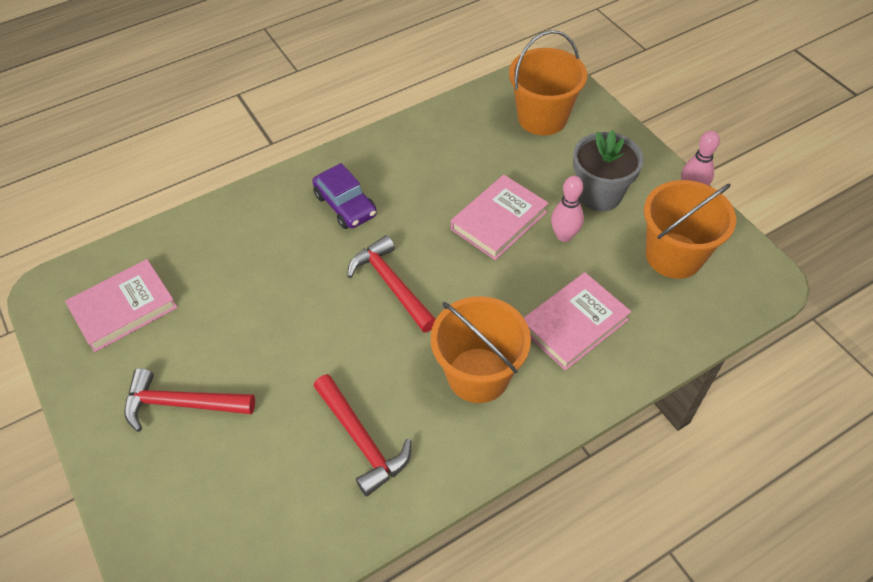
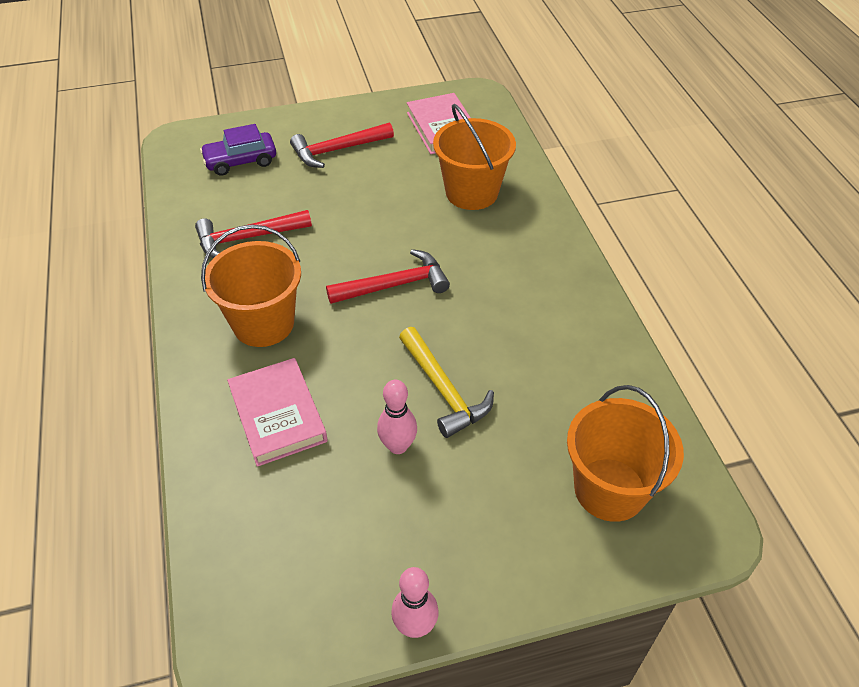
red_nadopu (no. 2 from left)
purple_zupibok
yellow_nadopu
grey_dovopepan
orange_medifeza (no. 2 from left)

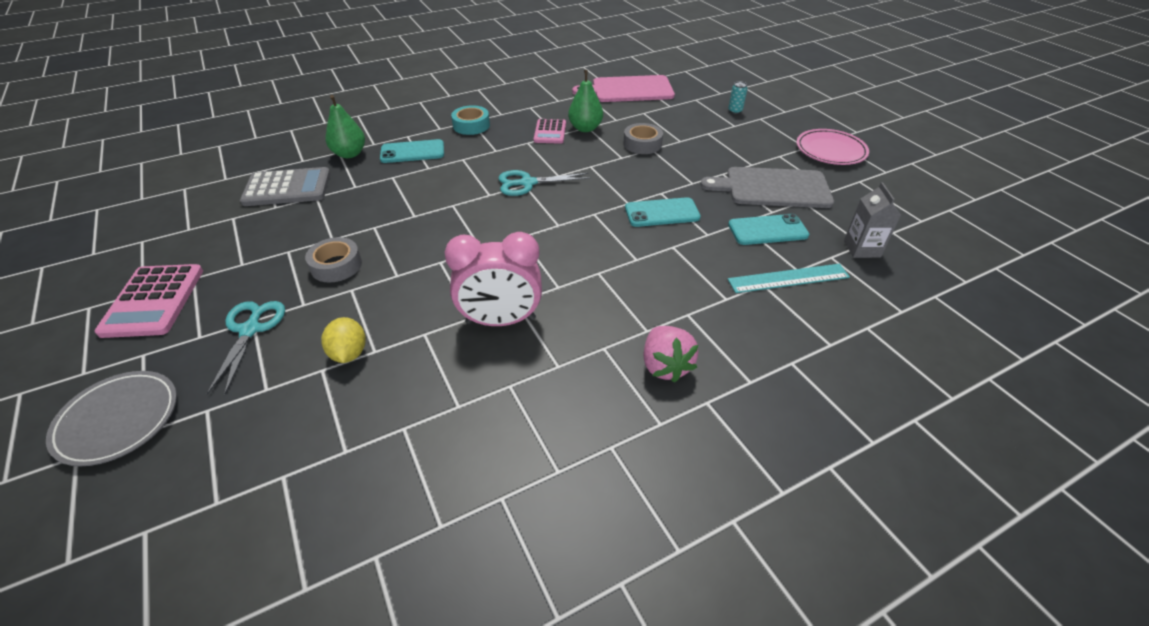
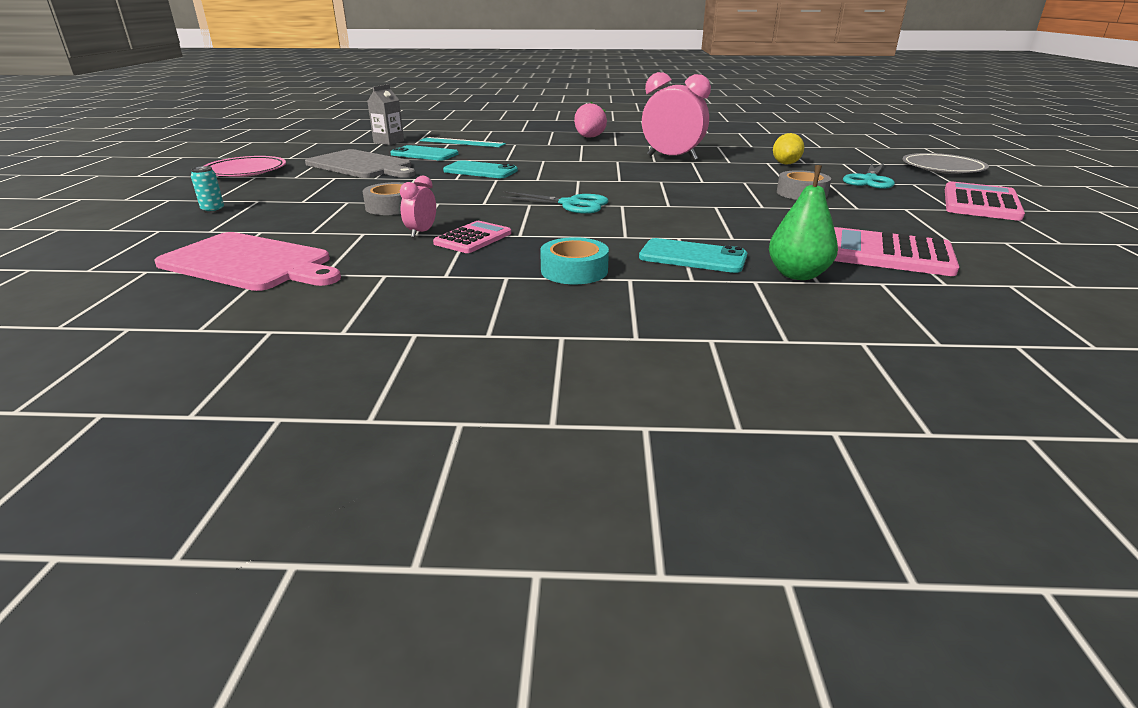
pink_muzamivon (no. 2 from left)
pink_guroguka (no. 1 from left)

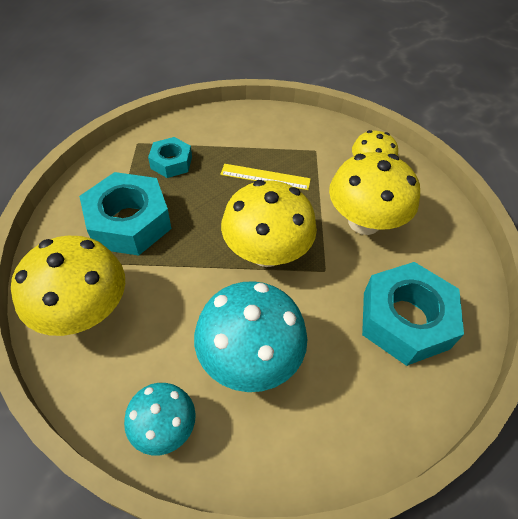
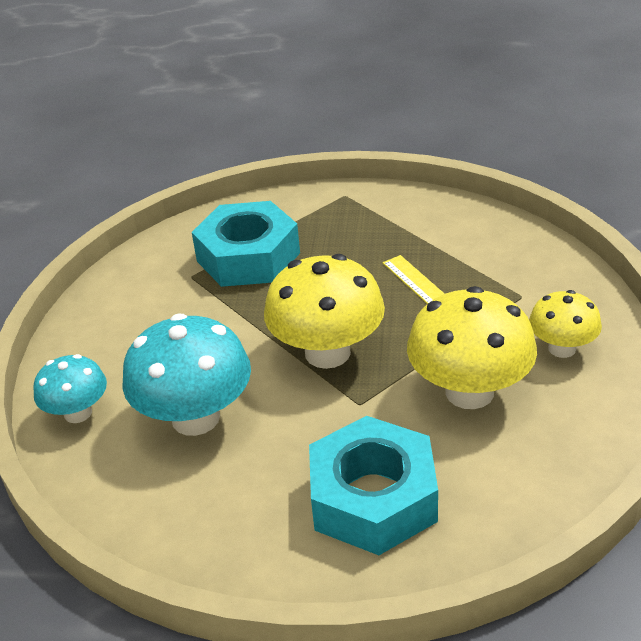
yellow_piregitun (no. 1 from left in the first image)
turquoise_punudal (no. 2 from left in the first image)

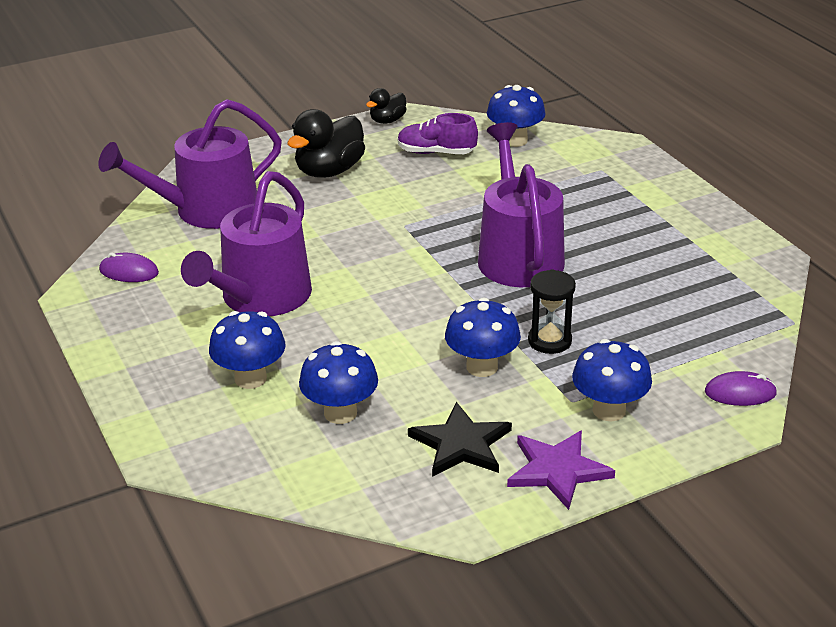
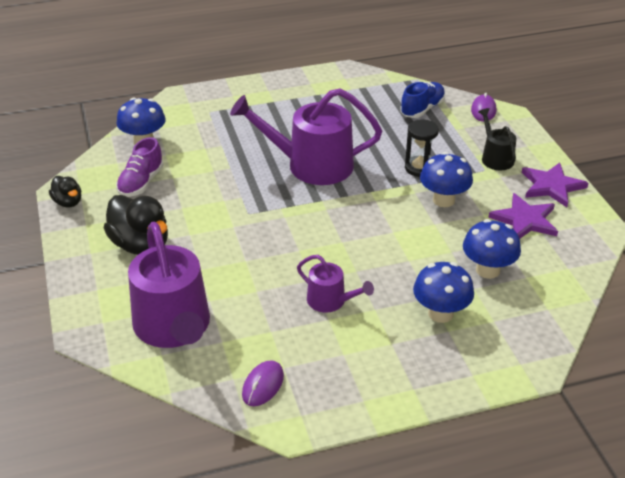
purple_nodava (no. 3 from left)
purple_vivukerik (no. 1 from left)
black_nodava
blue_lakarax

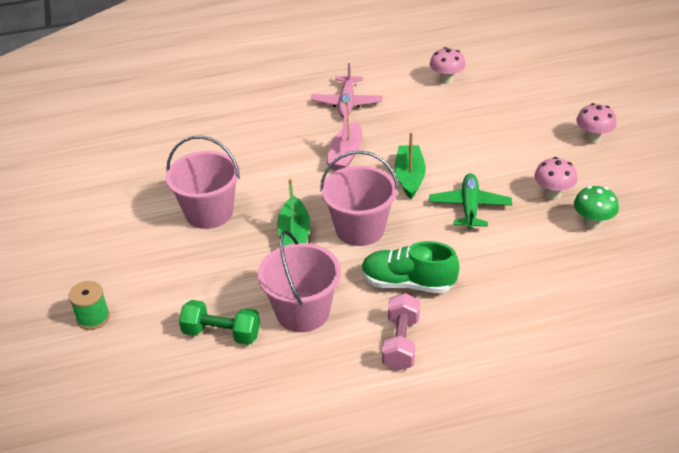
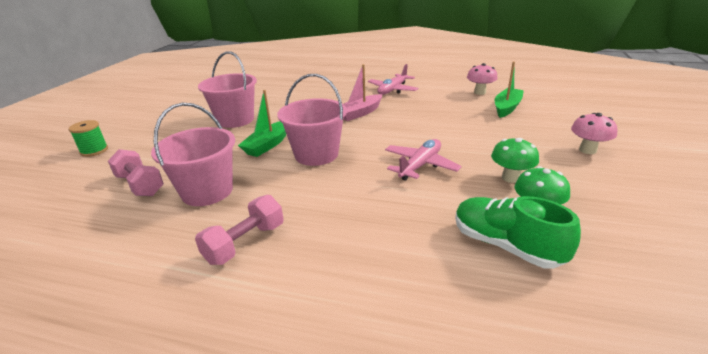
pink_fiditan (no. 1 from left)
green_lakarax
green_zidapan (no. 2 from left)
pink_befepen (no. 2 from left)
green_piregitun (no. 1 from left)

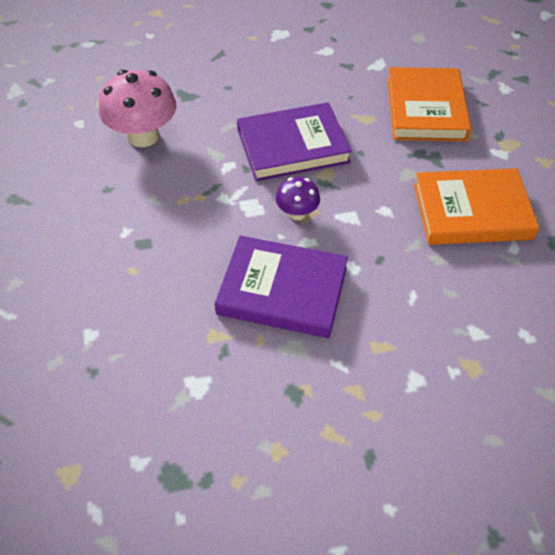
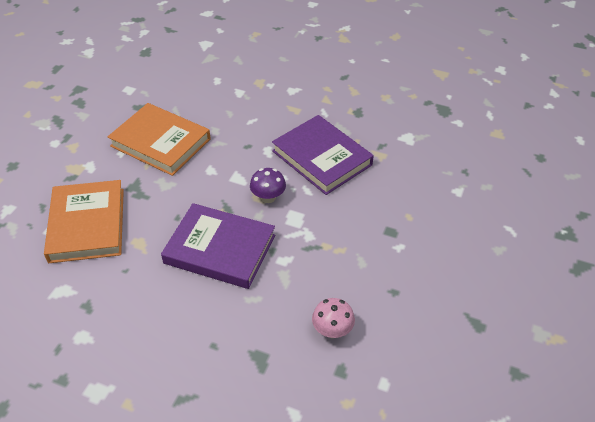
pink_piregitun
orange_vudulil (no. 1 from left)

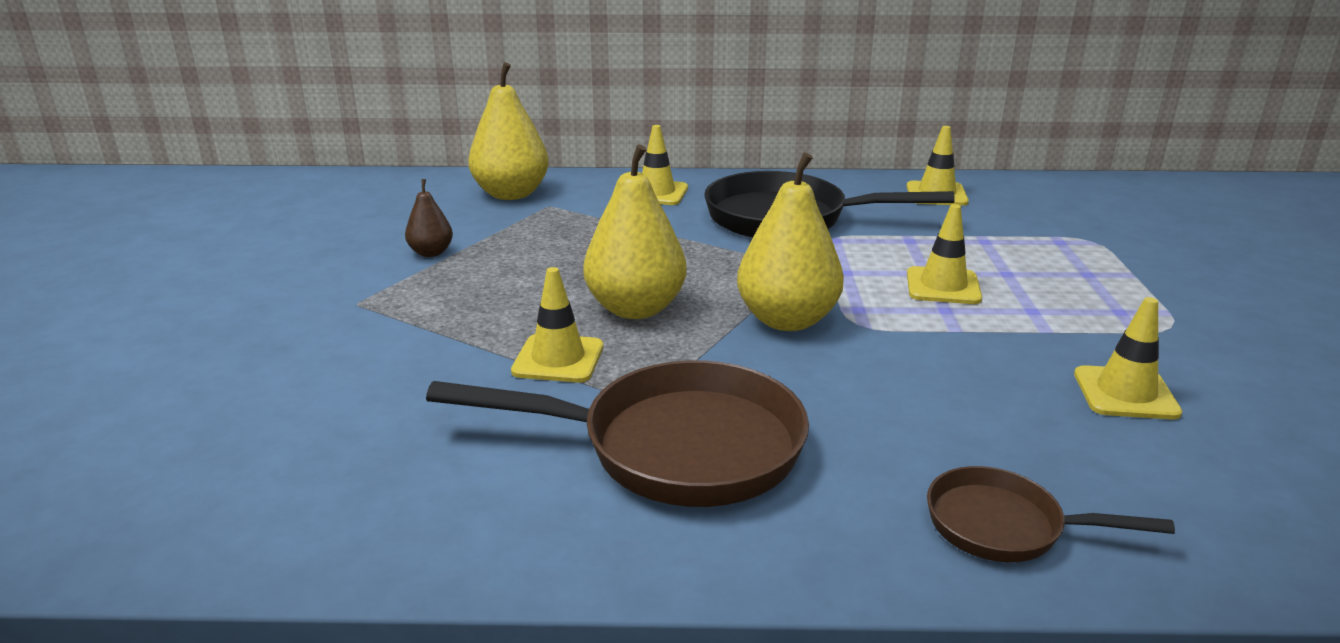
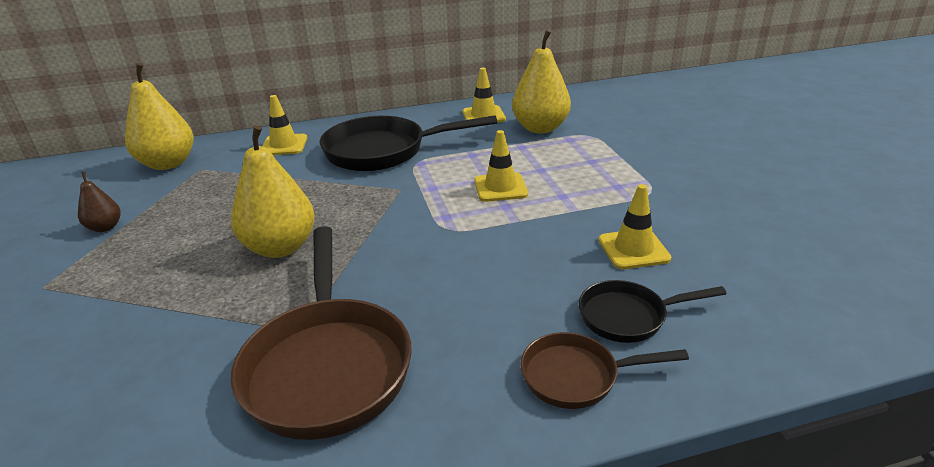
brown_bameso (no. 1 from left)
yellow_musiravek (no. 1 from left in the first image)
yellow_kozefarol (no. 3 from left)
black_bameso (no. 2 from left)

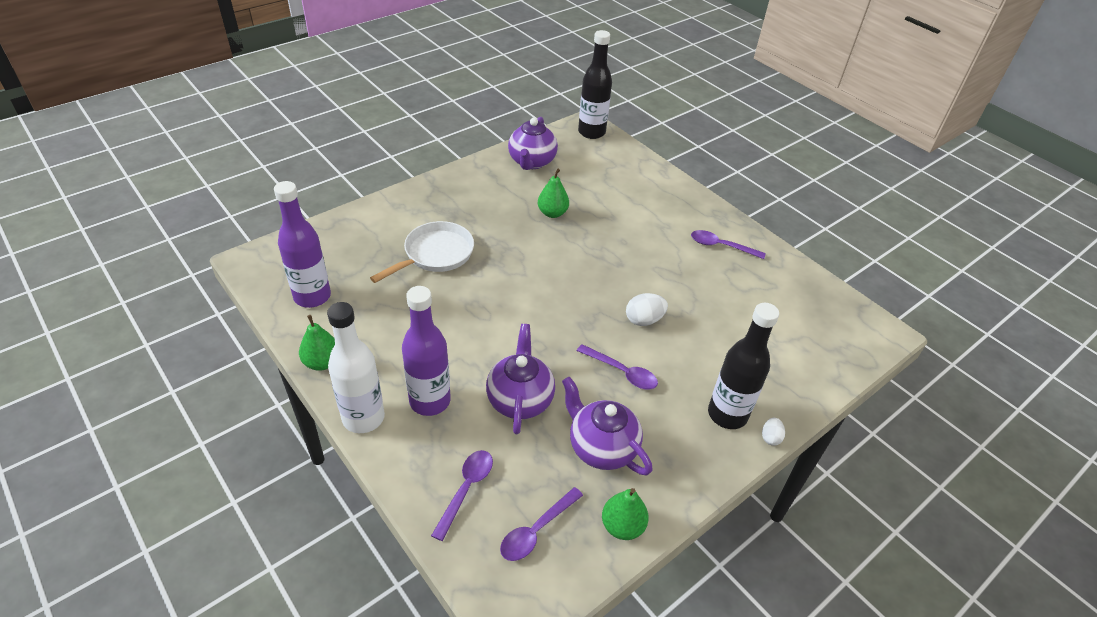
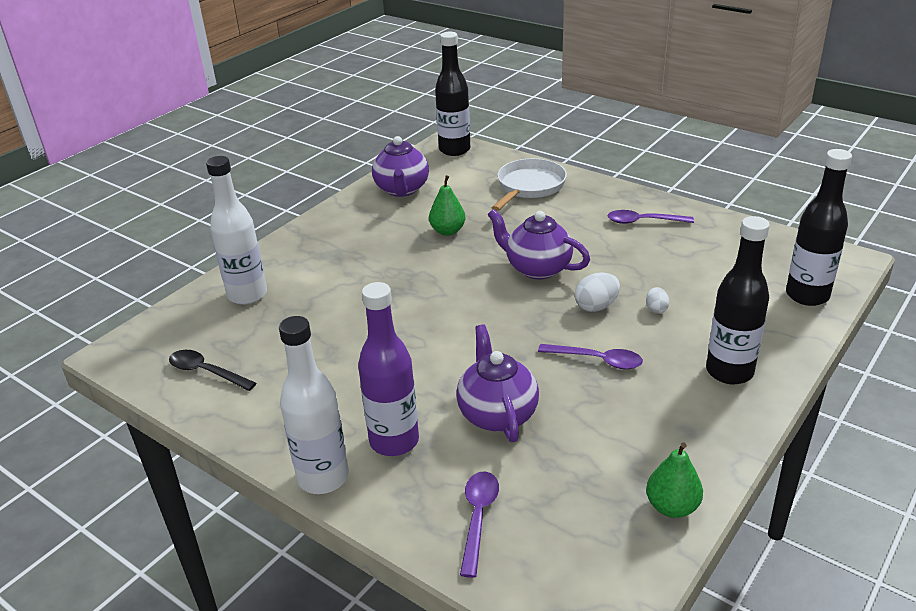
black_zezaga
green_kozefarol (no. 1 from left in the first image)
white_bameso
purple_zezaga (no. 2 from left in the first image)
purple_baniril (no. 3 from left)
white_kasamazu (no. 2 from left)
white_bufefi (no. 1 from left)
black_bufefi (no. 3 from left)

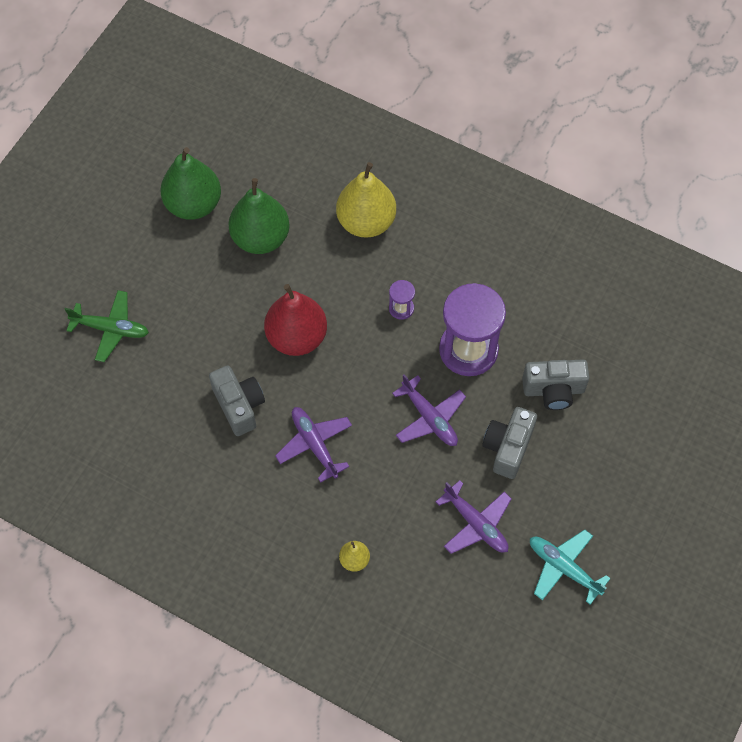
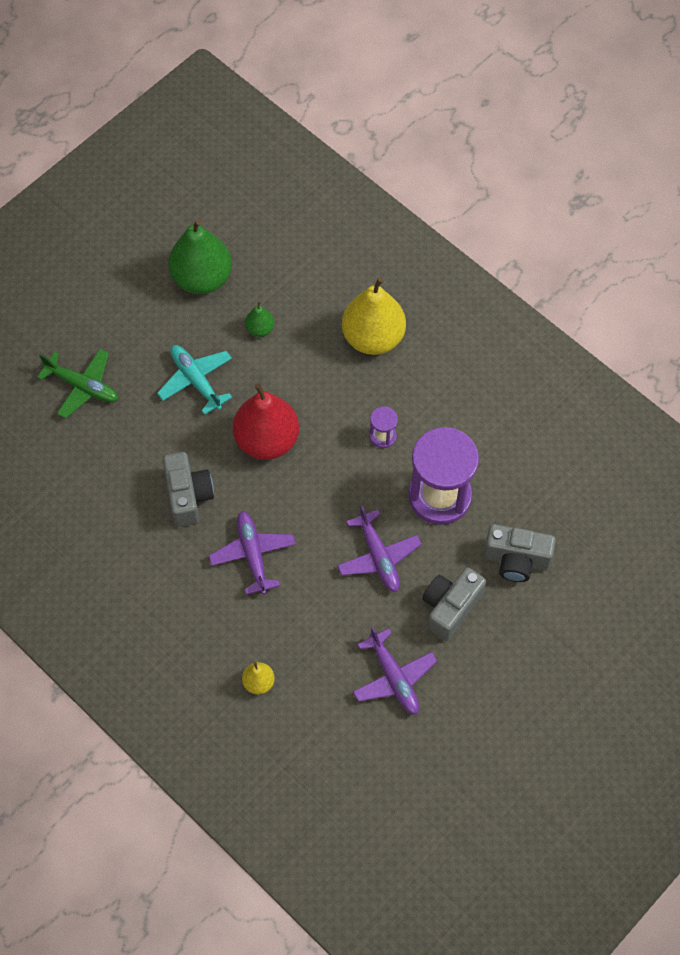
green_kozefarol (no. 2 from left)
turquoise_befepen

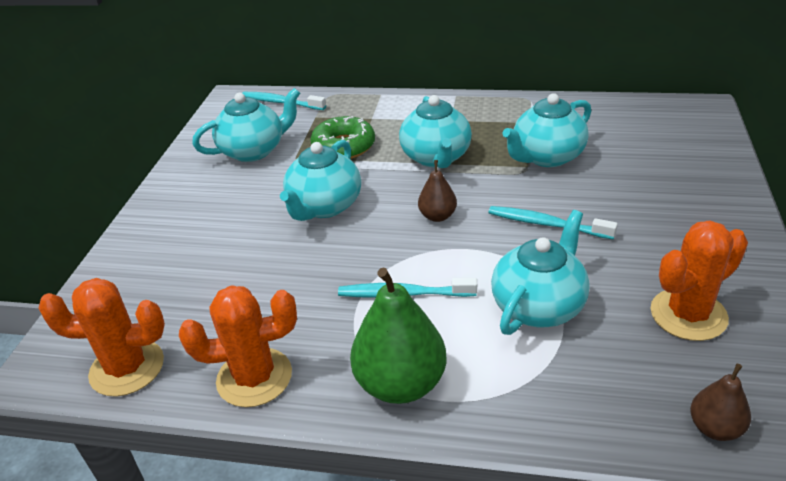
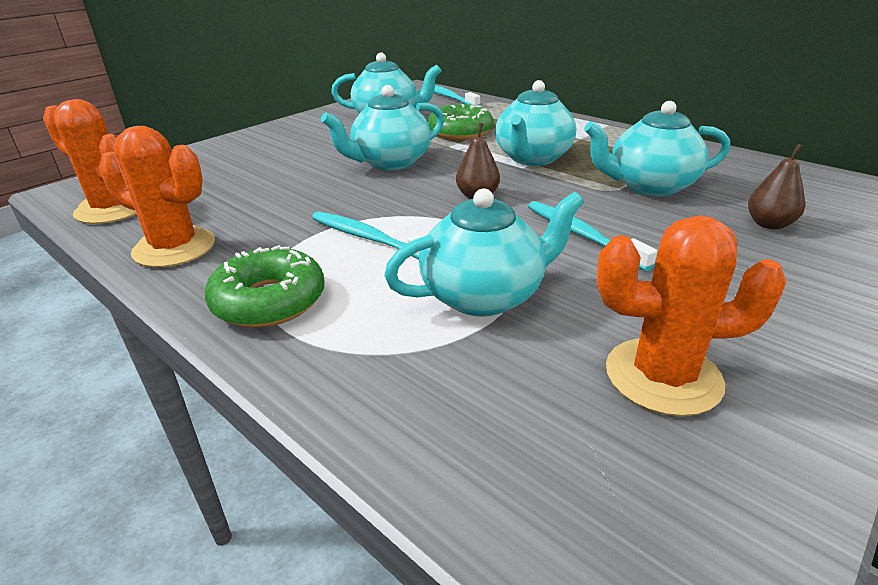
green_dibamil (no. 1 from left)
brown_kozefarol (no. 2 from left)

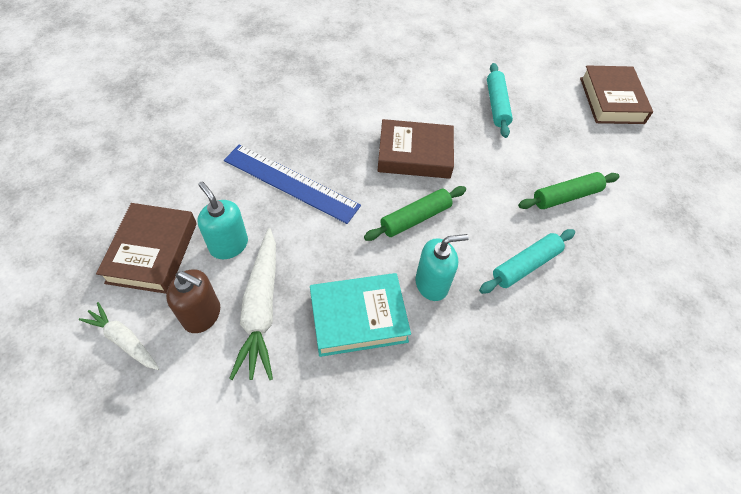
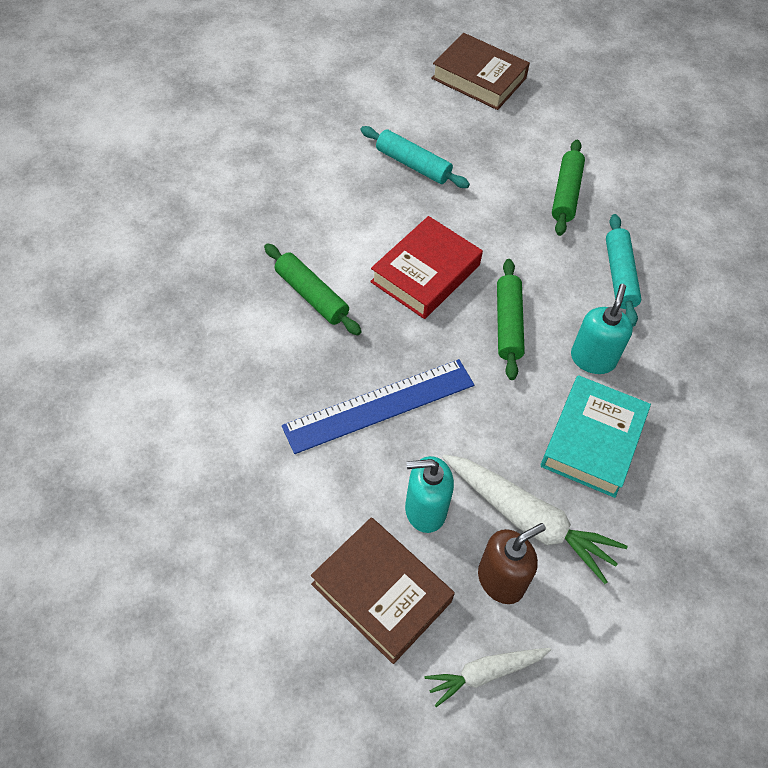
red_vudulil
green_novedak (no. 1 from left)

